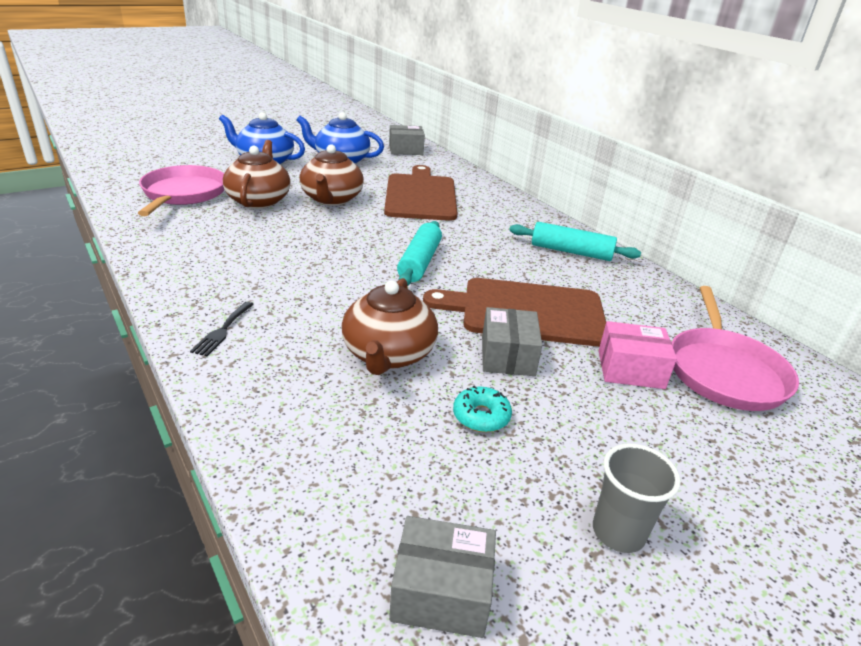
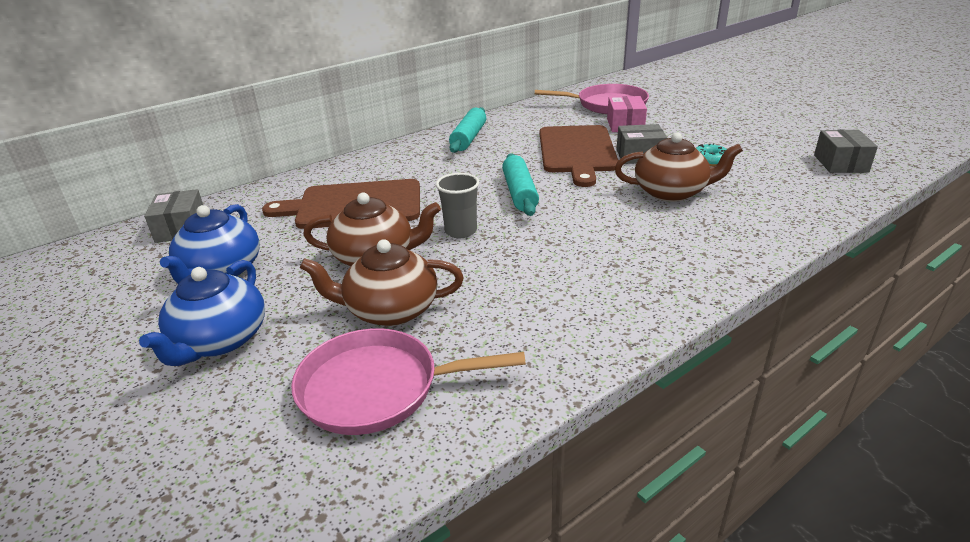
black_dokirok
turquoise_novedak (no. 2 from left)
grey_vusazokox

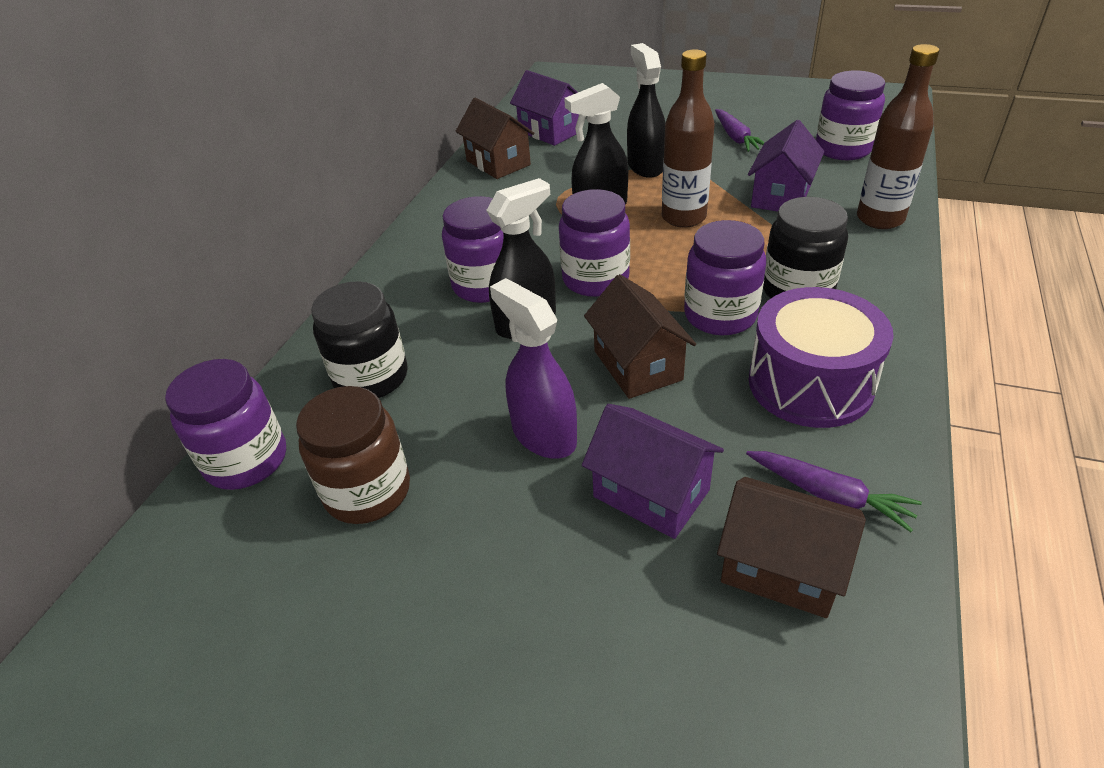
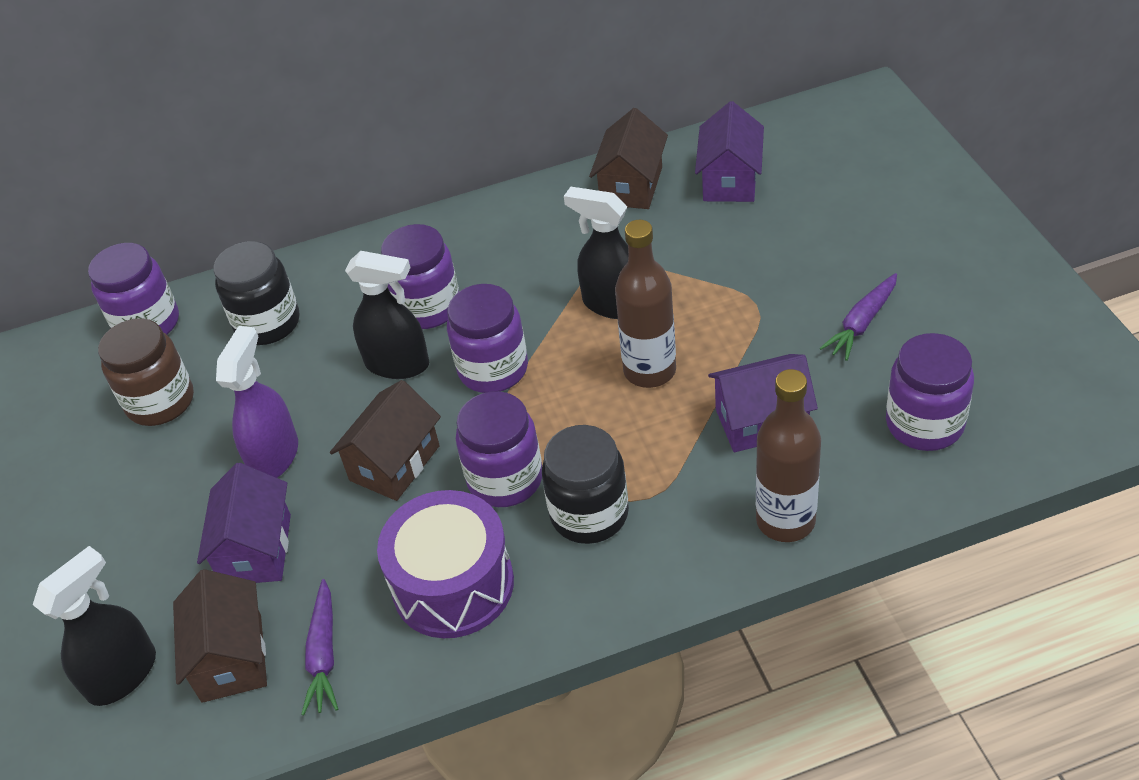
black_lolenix (no. 1 from left)

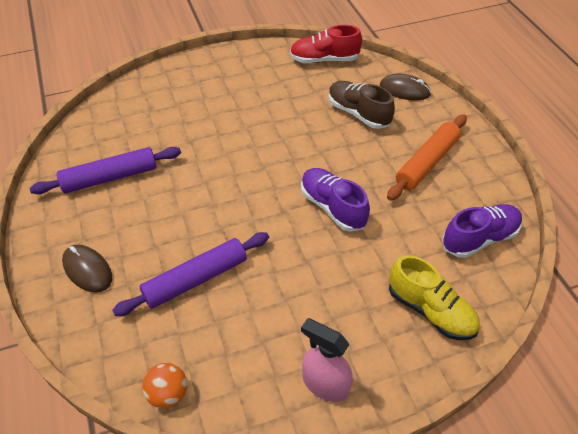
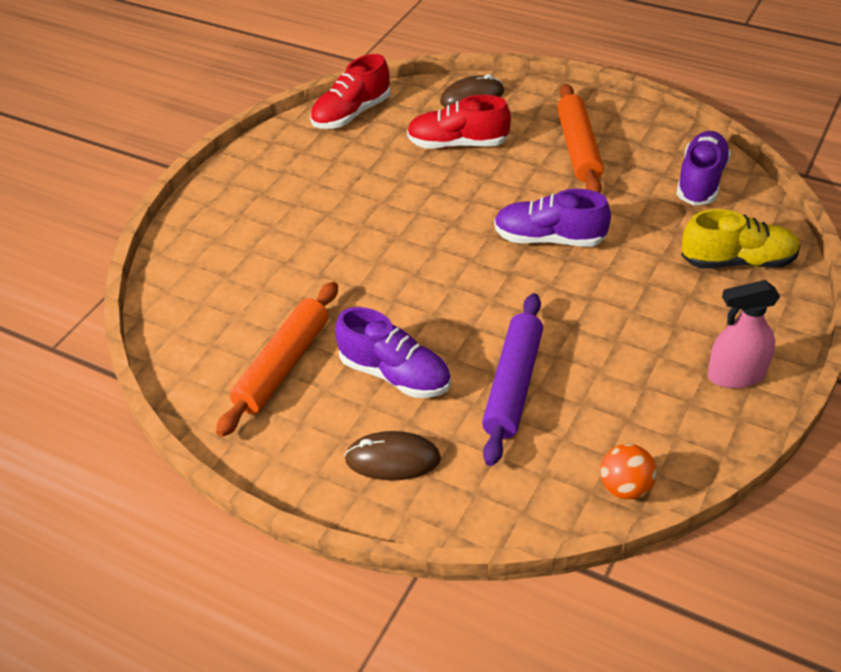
orange_novedak (no. 1 from left)
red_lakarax (no. 2 from left)
purple_lakarax (no. 1 from left)

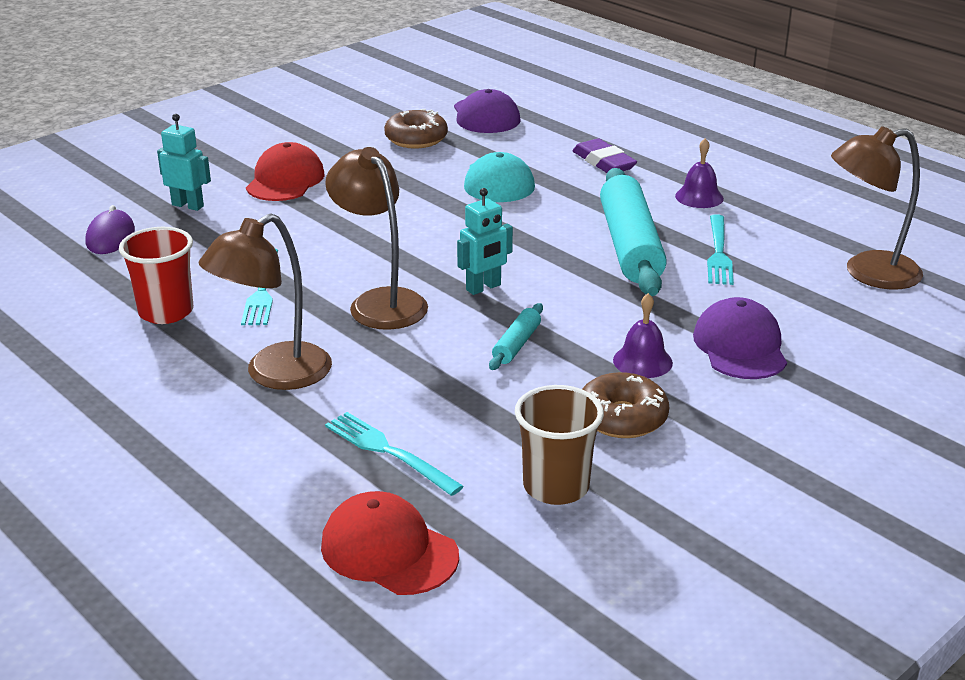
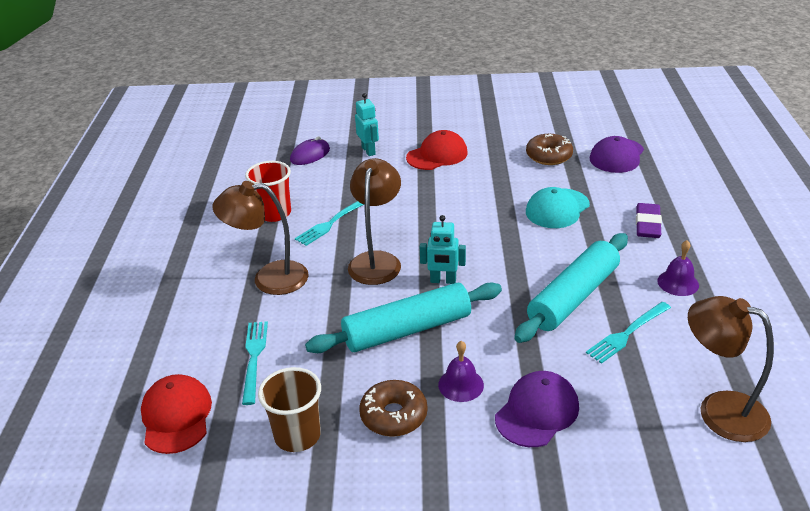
turquoise_novedak (no. 1 from left)

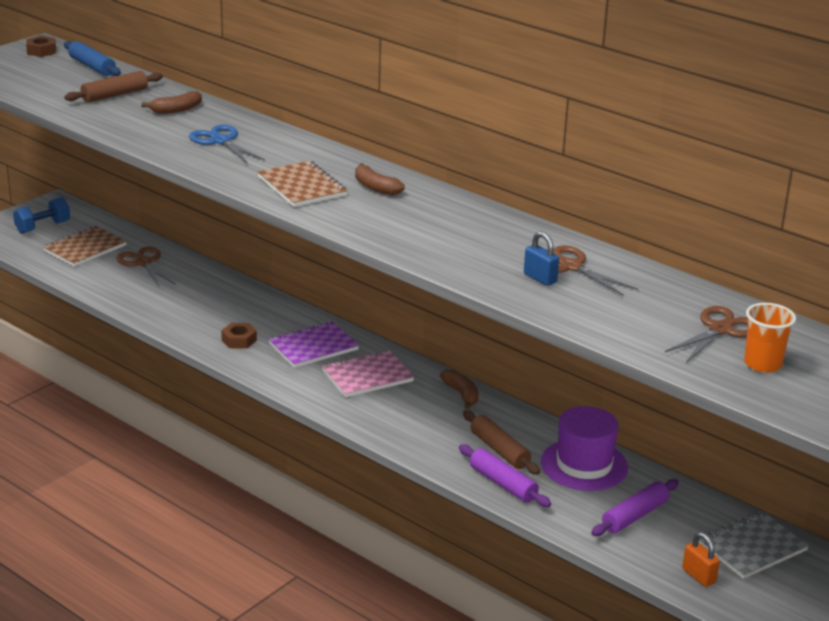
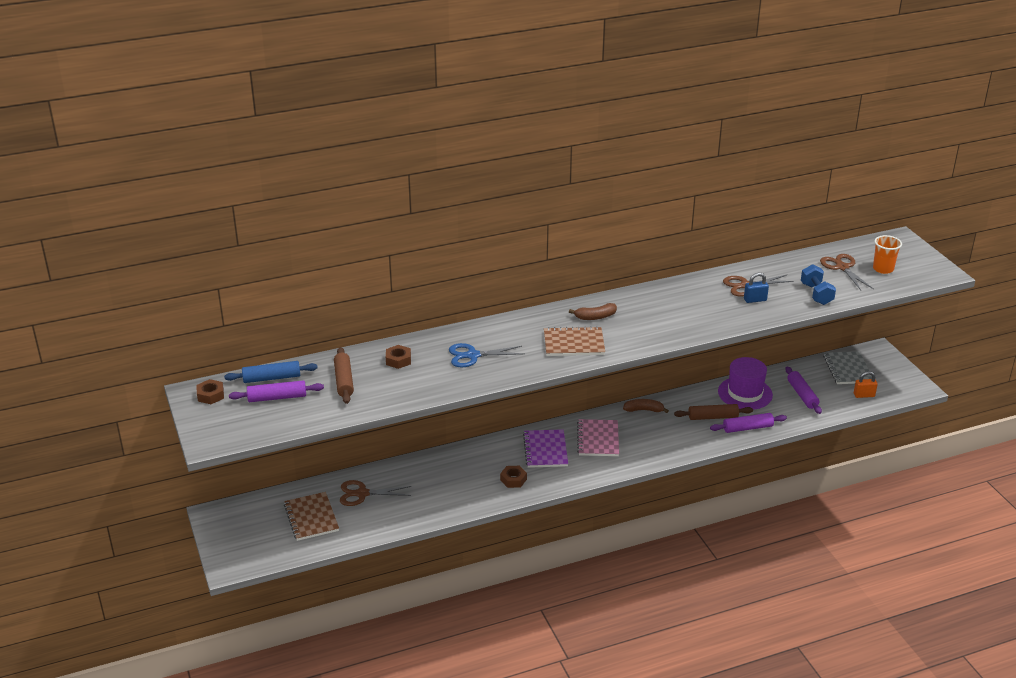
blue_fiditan
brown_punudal (no. 2 from left)
purple_novedak (no. 1 from left)

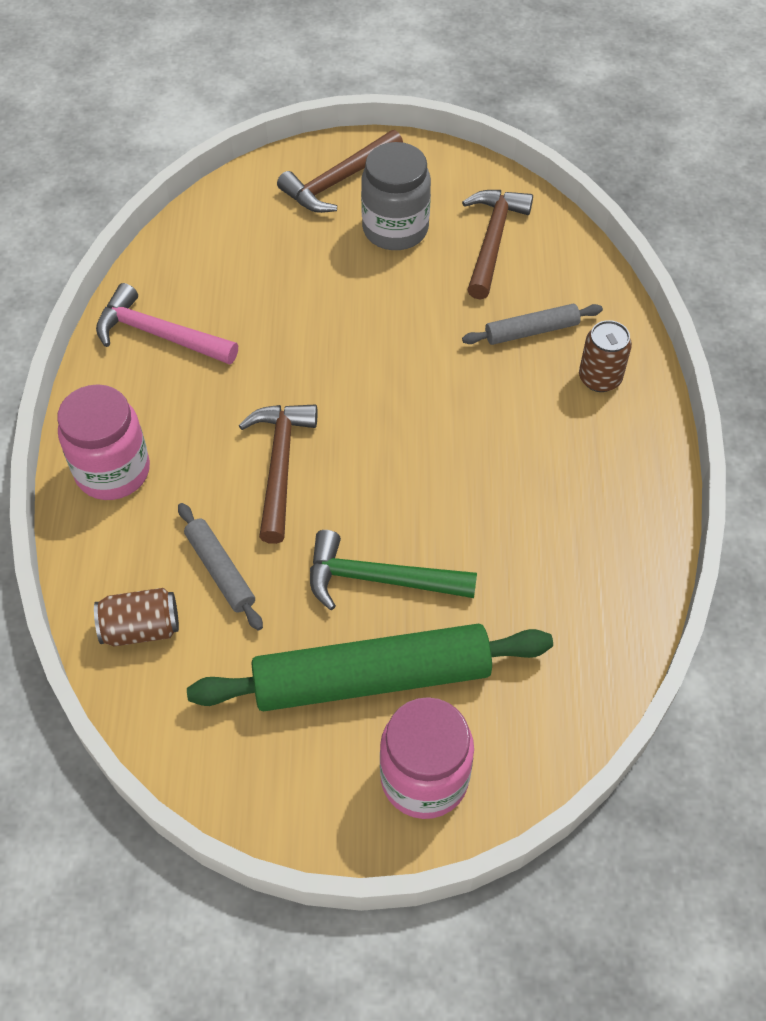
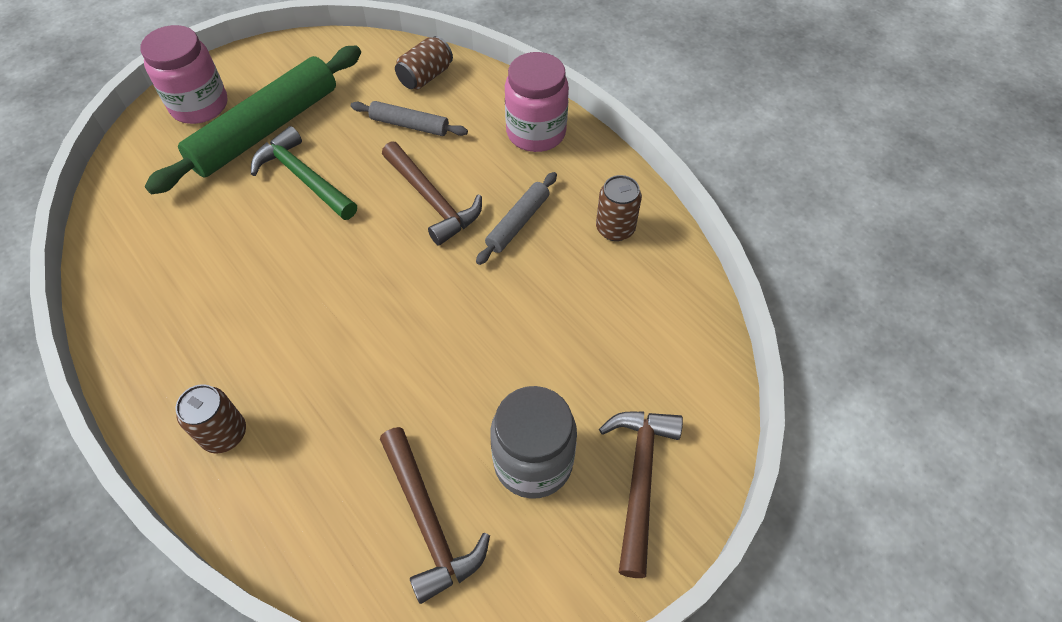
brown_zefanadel (no. 3 from left)
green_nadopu
grey_novedak (no. 2 from left)

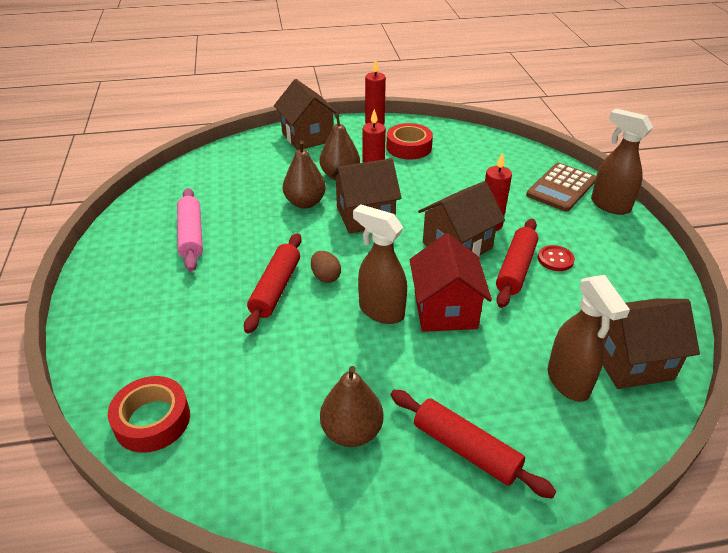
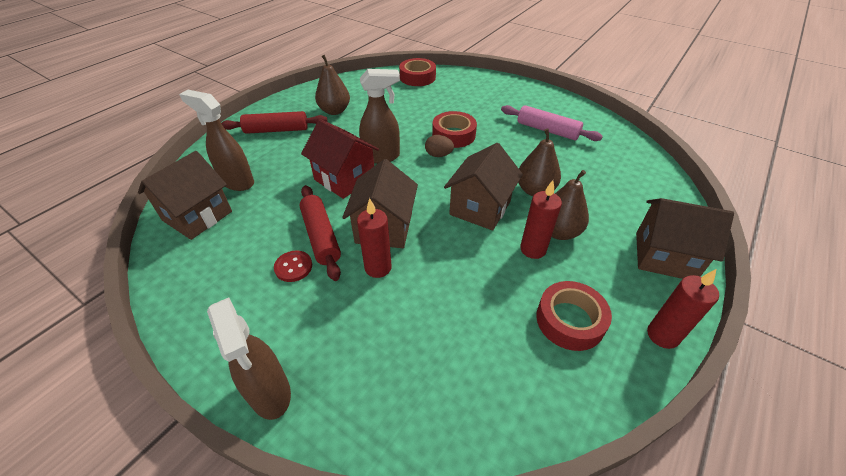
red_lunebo (no. 2 from left)
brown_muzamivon
brown_lolenix (no. 2 from left)

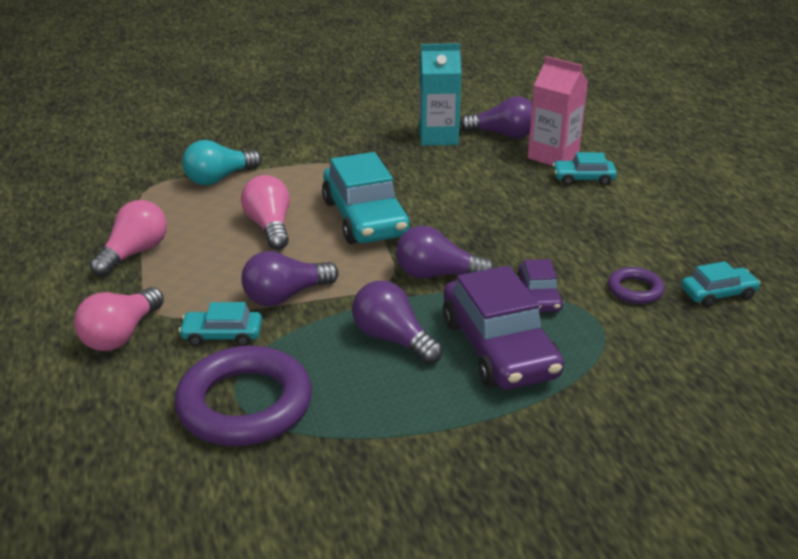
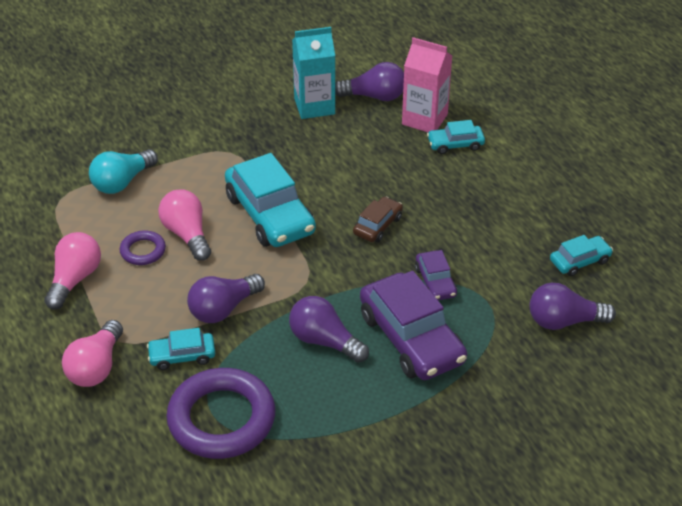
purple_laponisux (no. 4 from left)
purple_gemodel (no. 1 from left)
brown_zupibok

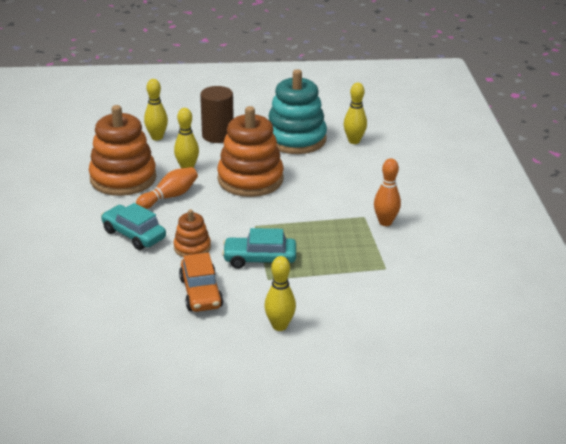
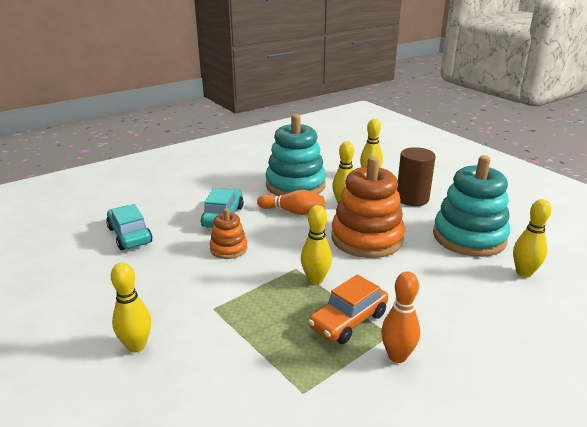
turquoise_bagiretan (no. 1 from left)
orange_zupibok
turquoise_zupibok (no. 1 from left)
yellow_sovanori (no. 2 from left)

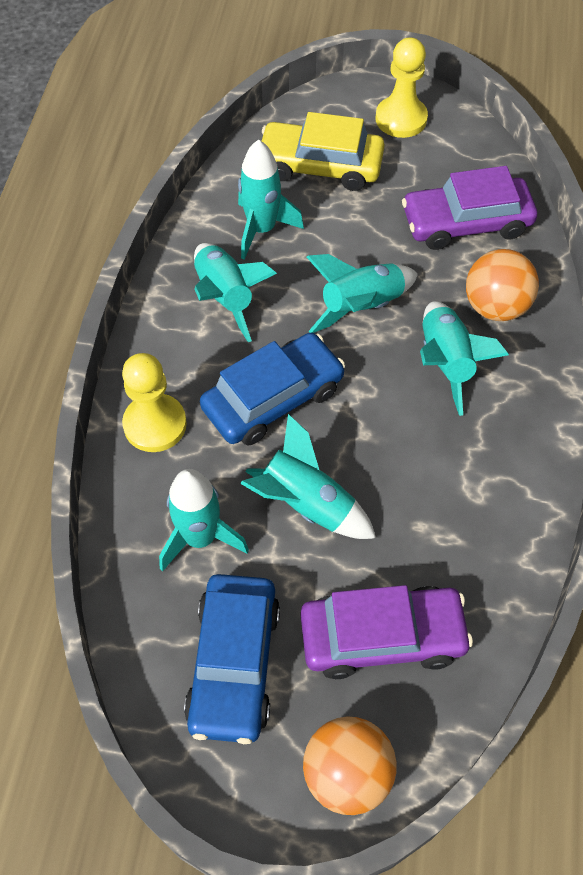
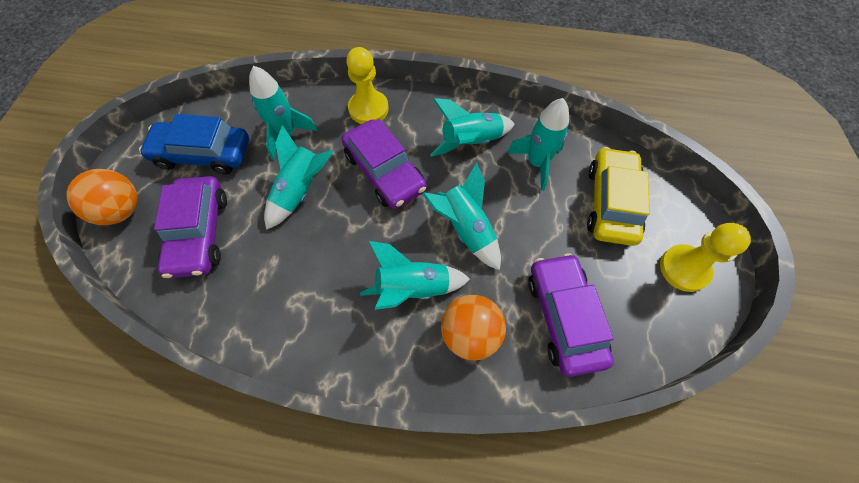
purple_zupibok (no. 2 from left)

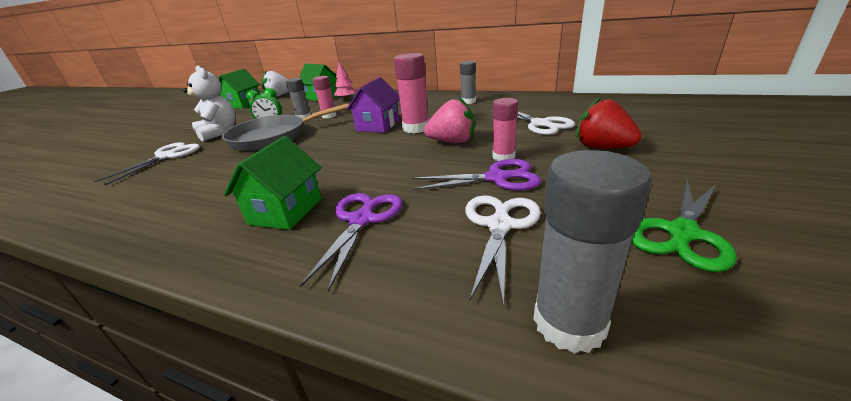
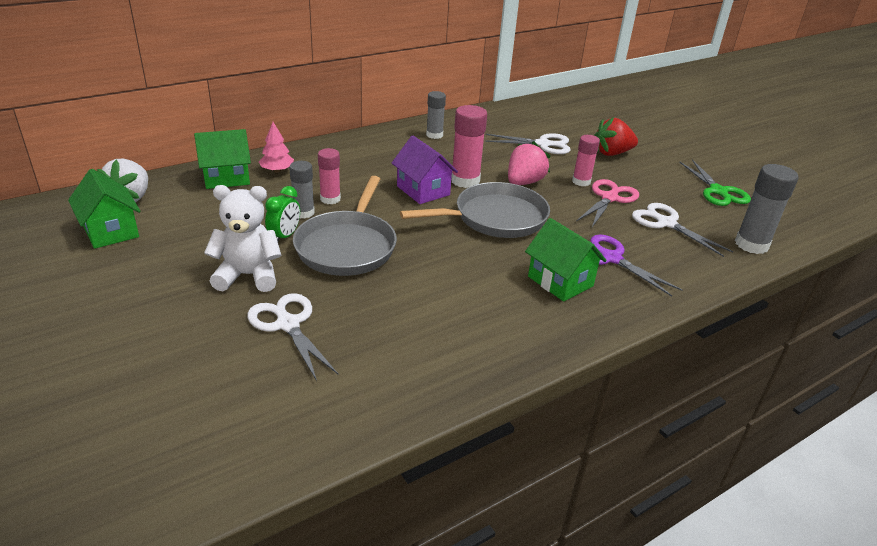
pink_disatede
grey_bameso (no. 2 from left)

